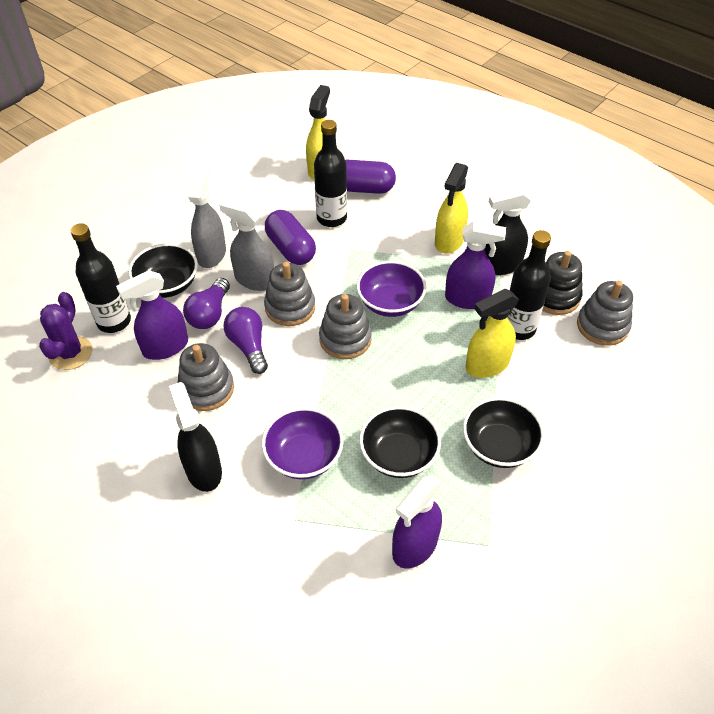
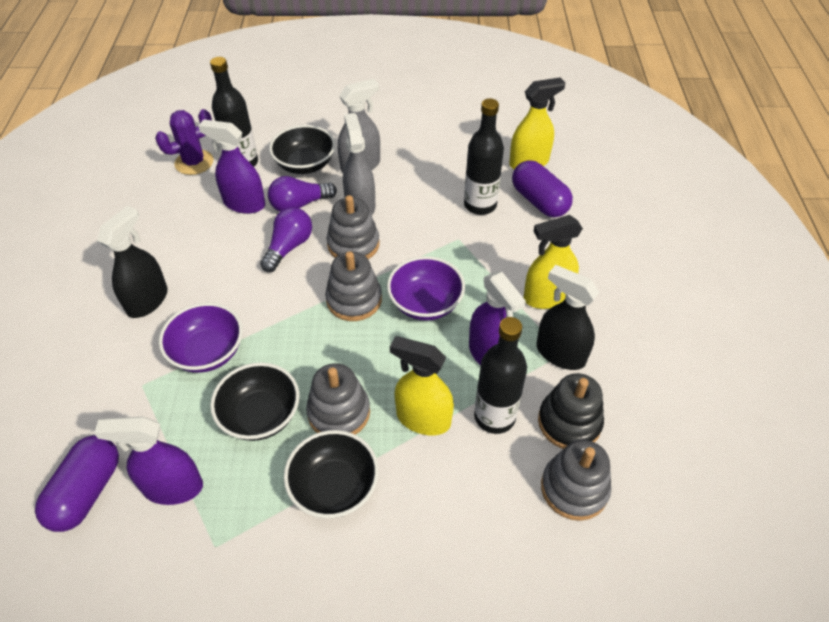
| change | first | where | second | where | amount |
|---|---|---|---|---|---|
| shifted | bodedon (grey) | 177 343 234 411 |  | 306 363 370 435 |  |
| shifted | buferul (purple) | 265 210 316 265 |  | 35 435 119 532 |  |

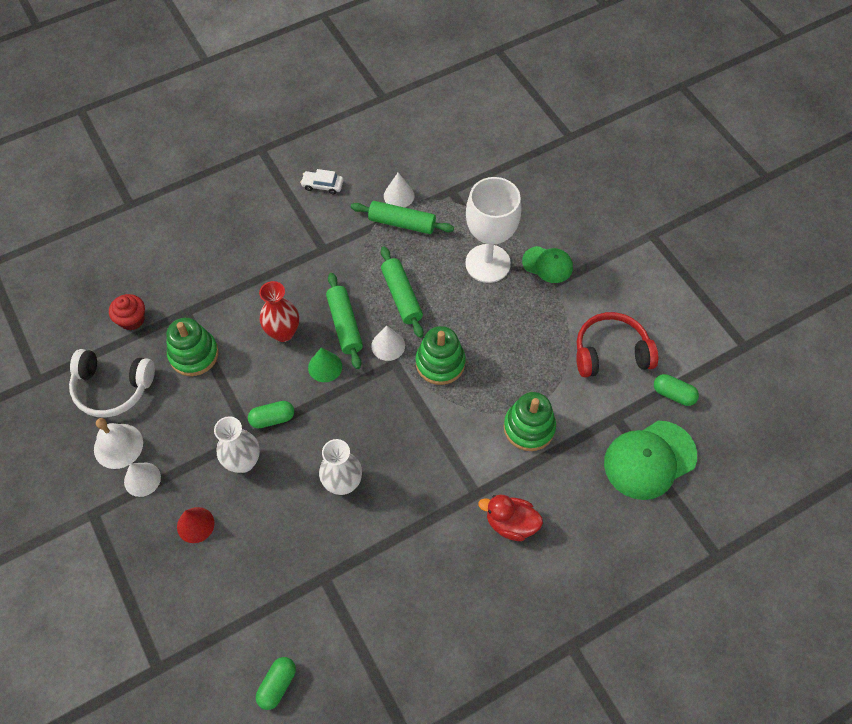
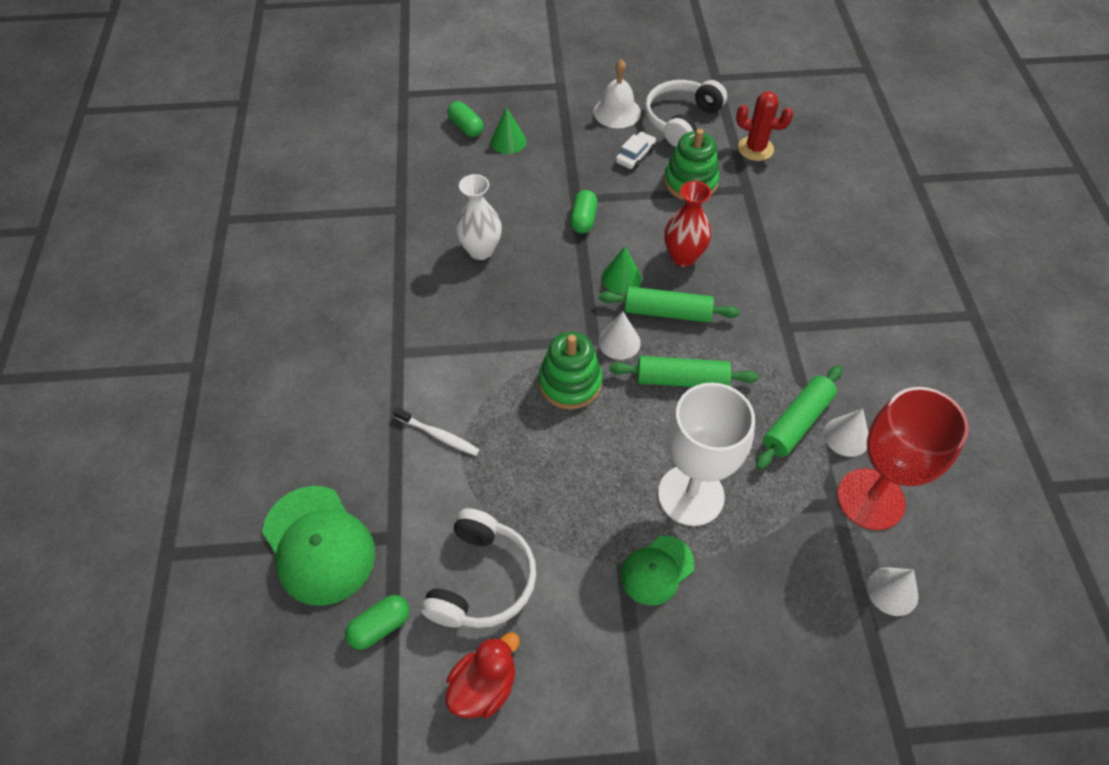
| change | first | where | second | where | amount |
|---|---|---|---|---|---|
| gone | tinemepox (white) | 214 416 260 473 |  |  |  |
| new |  |  | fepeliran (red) | 837 387 969 530 |  |
| shifted | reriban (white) | 124 463 161 497 |  | 867 567 918 616 |  |
| shifted | buferul (green) | 256 657 296 710 |  | 448 101 483 137 |  |
| shifted | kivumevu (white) | 300 169 343 194 |  | 616 132 656 169 |  |
| shifted | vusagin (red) | 478 495 543 541 |  | 446 632 520 719 |  |
| swapped | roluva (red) | 109 294 145 330 | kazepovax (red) | 736 91 793 161 |  |
| swapped | bodedon (green) | 504 392 556 451 | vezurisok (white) | 393 407 480 456 |  |
| repainted | reriban (red) | 177 507 214 543 | reriban (green) | 491 107 526 154 |  |
| repainted | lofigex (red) | 576 312 658 378 | lofigex (white) | 421 508 536 628 |  |
| rotated | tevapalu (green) | 604 420 697 500 |  | 262 486 376 606 | 150 degrees clockwise |

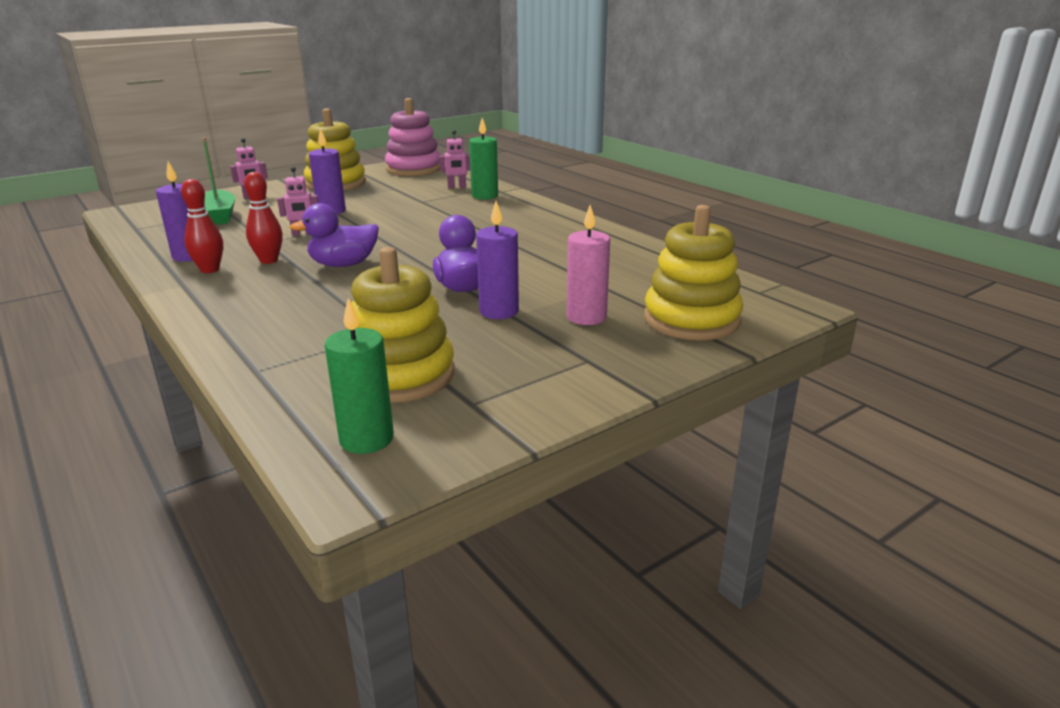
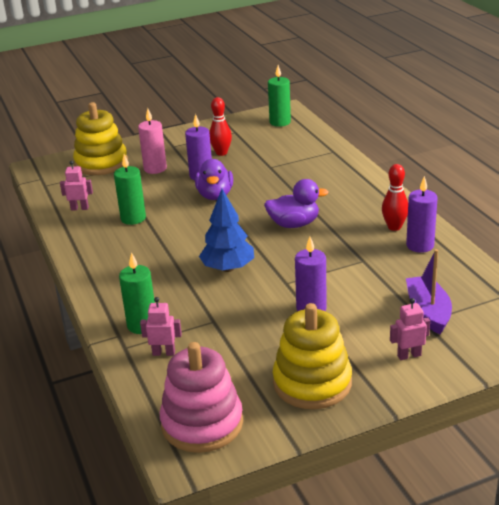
| change | first | where | second | where | amount |
|---|---|---|---|---|---|
| gone | bodedon (yellow) | 347 247 455 403 |  |  |  |
| new |  |  | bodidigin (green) | 114 154 146 225 |  |
| new |  |  | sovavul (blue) | 199 189 254 272 |  |
| shifted | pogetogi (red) | 244 172 283 264 |  | 209 97 232 156 |  |
| shifted | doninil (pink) | 277 167 318 236 |  | 60 161 93 211 |  |
| repainted | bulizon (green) | 202 137 236 225 | bulizon (purple) | 406 249 452 335 |  |

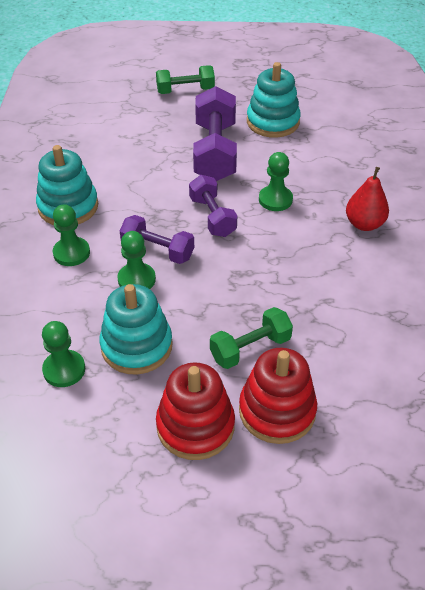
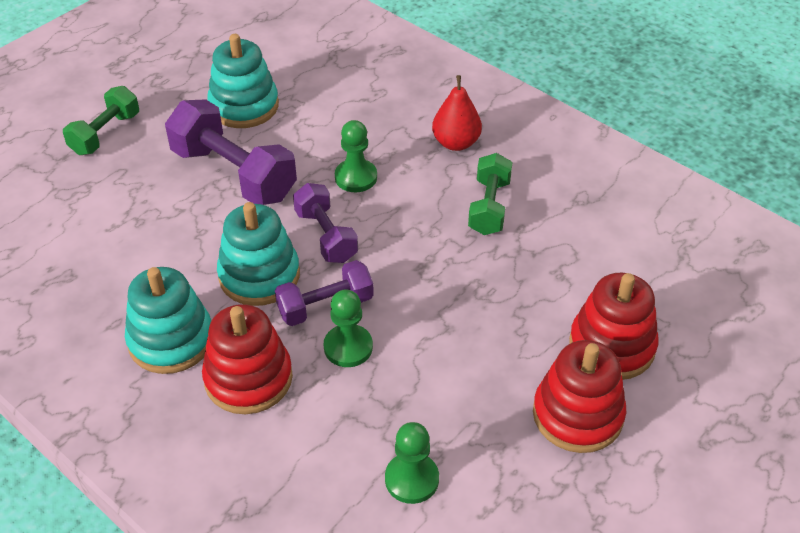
| change | first | where | second | where | amount |
|---|---|---|---|---|---|
| shifted | bodedon (turquoise) | 100 284 173 374 |  | 217 202 300 306 |  |
| shifted | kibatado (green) | 210 307 293 369 |  | 468 153 512 235 |  |
| swapped | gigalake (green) | 53 204 90 266 | bodedon (red) | 202 304 293 414 |  |
| rotated | kibatado (purple) | 189 175 237 237 |  | 293 183 358 263 | 45 degrees clockwise |

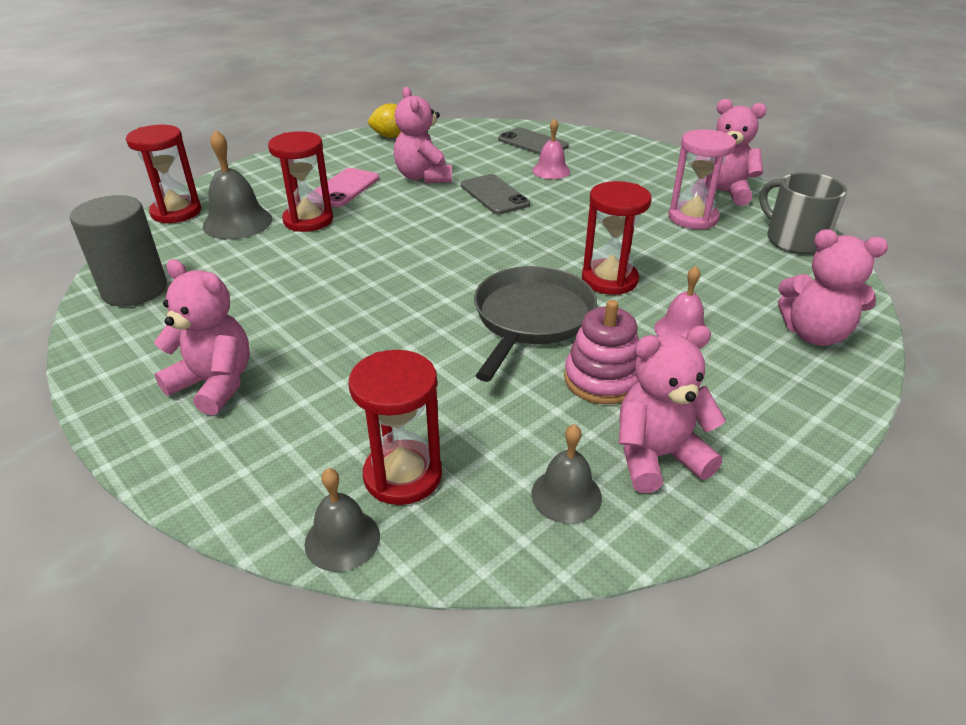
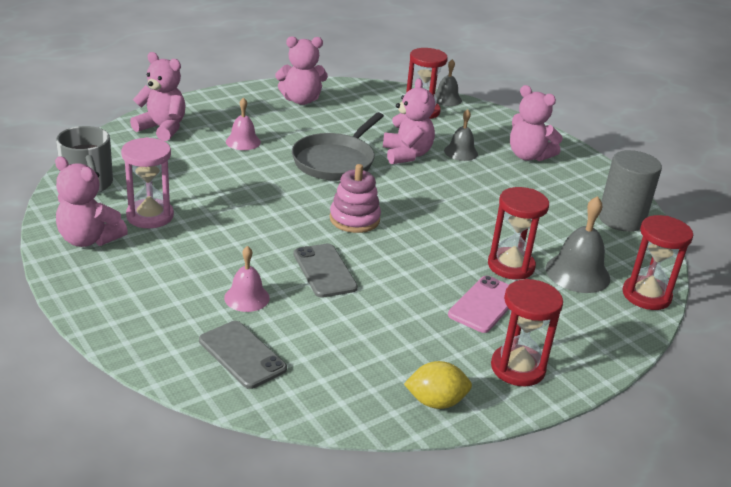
| change | first | where | second | where | amount |
|---|---|---|---|---|---|
| shifted | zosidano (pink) | 394 87 452 183 |  | 383 79 435 164 |  |
| shifted | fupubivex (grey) | 531 424 602 524 |  | 444 109 478 161 |  |
| shifted | bodedon (pink) | 564 300 639 404 |  | 330 164 381 233 |  |
| shifted | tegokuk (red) | 582 181 652 295 |  | 491 279 563 386 |  |

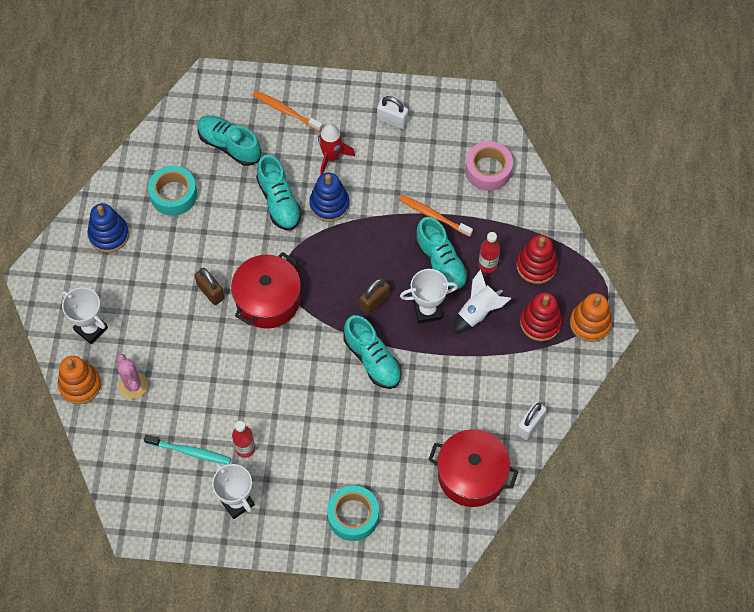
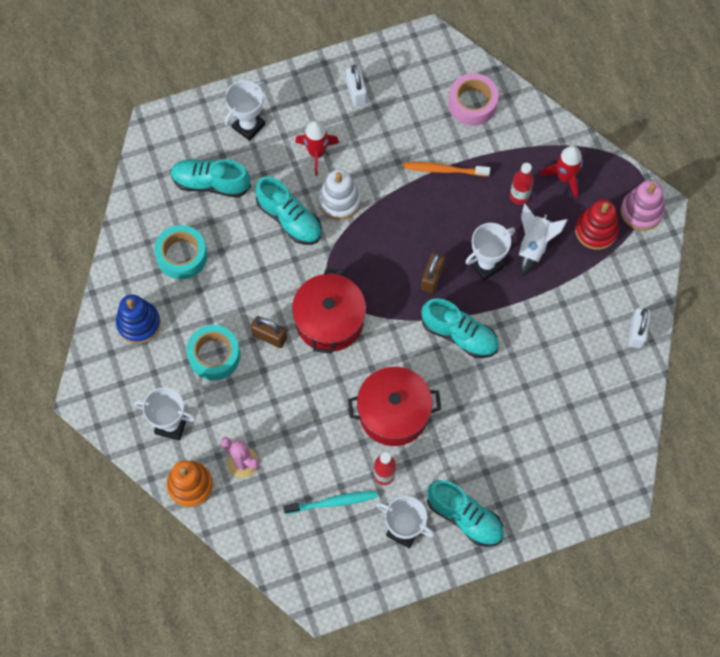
| change | first | where | second | where | amount |
|---|---|---|---|---|---|
| shifted | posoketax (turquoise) | 327 485 379 541 |  | 186 325 240 381 |  |
| shifted | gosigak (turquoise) | 415 217 468 291 |  | 427 480 504 547 |  |
| shifted | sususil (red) | 428 429 519 507 |  | 348 367 441 446 |  |
| swapped | vezurisok (orange) | 253 90 322 132 | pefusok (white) | 225 80 265 141 |  |
| swapped | bodedon (red) | 516 235 558 284 | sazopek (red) | 540 146 583 199 |  |
| repainted | bodedon (blue) | 309 173 350 222 | bodedon (white) | 318 169 361 220 |  |
| repainted | bodedon (orange) | 570 293 612 342 | bodedon (pink) | 621 180 665 231 |  |
| rotated | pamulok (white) | 377 96 408 129 |  | 346 65 367 106 | 75 degrees clockwise |

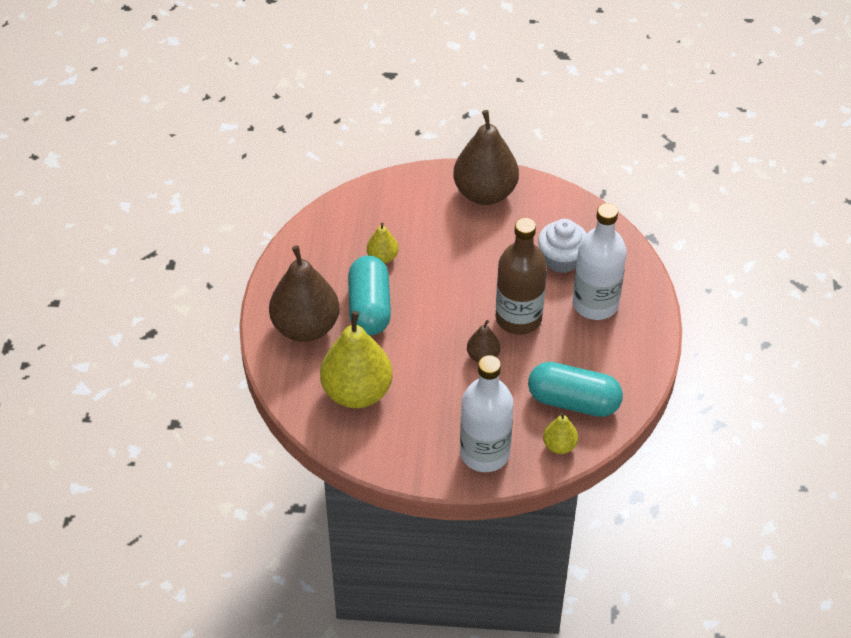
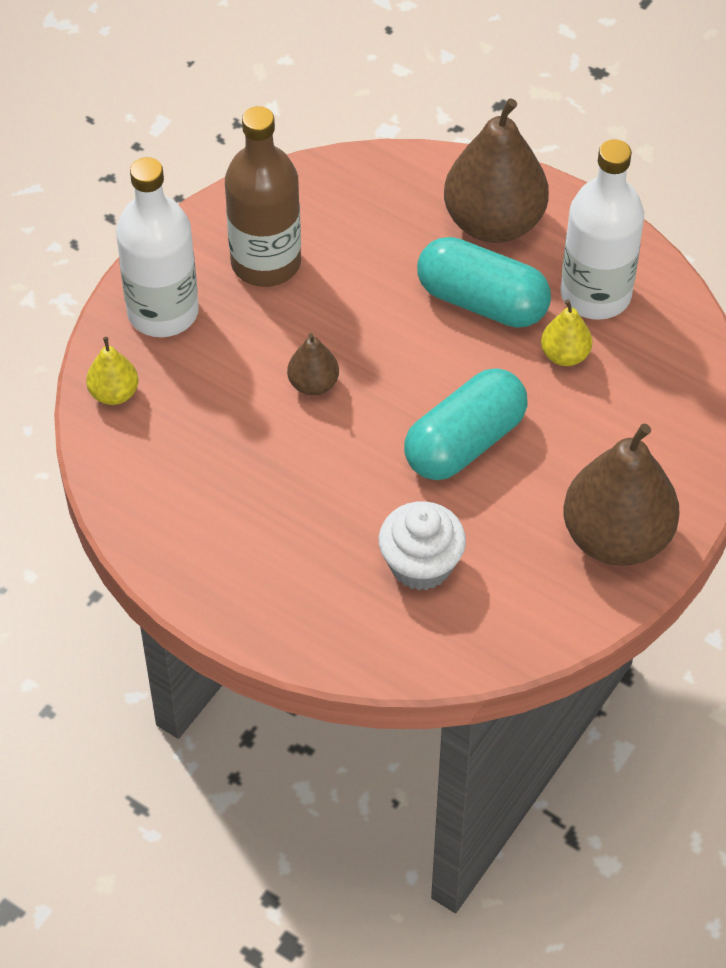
| change | first | where | second | where | amount |
|---|---|---|---|---|---|
| gone | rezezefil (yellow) | 320 311 393 408 |  |  |  |
| shifted | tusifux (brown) | 496 218 547 335 |  | 225 106 301 287 |  |
| shifted | buferul (turquoise) | 528 362 623 417 |  | 404 369 527 480 |  |
| shifted | tusifux (white) | 573 203 627 320 |  | 561 139 644 320 |  |

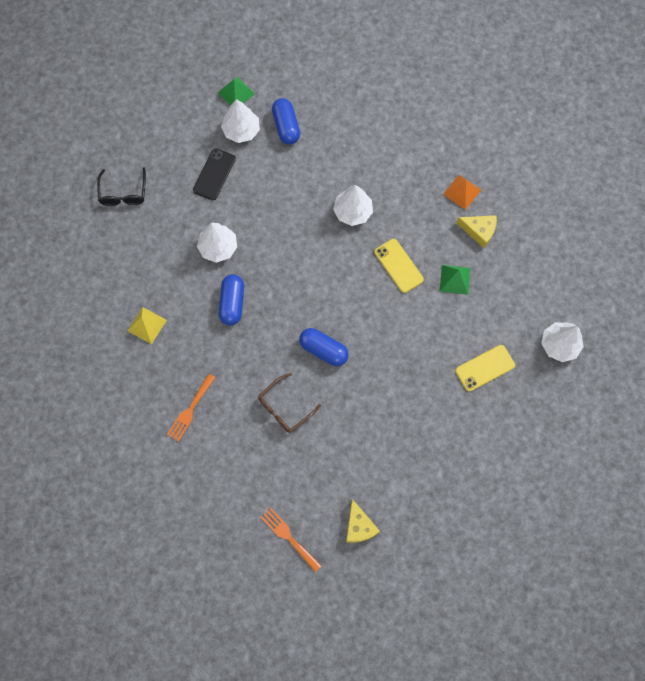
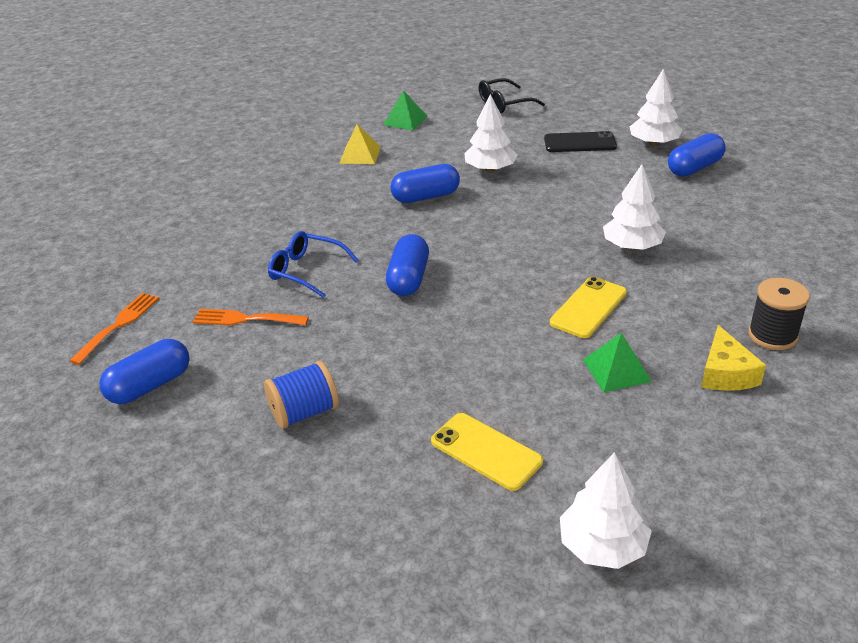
| change | first | where | second | where | amount |
|---|---|---|---|---|---|
| new |  |  | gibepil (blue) | 264 361 339 429 |  |
| shifted | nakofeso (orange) | 167 374 216 442 |  | 193 309 309 325 |  |
| shifted | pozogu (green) | 218 77 255 105 |  | 383 90 427 130 |  |
| swapped | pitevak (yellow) | 346 499 380 543 | buferul (blue) | 99 339 189 404 |  |
| swapped | pozogu (orange) | 443 175 481 210 | gibepil (black) | 748 278 810 350 |  |
| repainted | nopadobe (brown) | 258 373 321 433 | nopadobe (blue) | 268 231 359 298 |  |

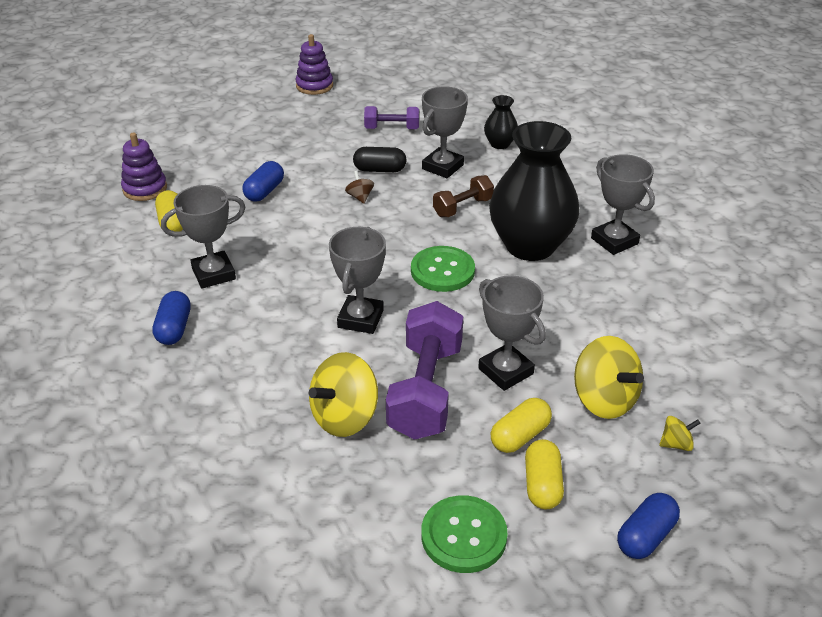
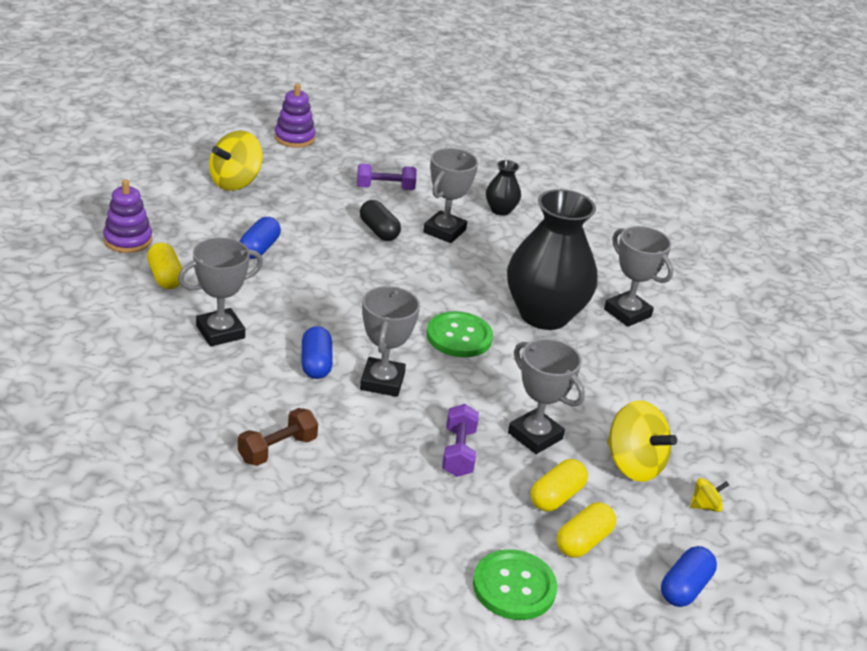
| change | first | where | second | where | amount |
|---|---|---|---|---|---|
| gone | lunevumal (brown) | 345 171 374 204 |  |  |  |
| shifted | buferul (blue) | 152 291 191 345 |  | 302 326 333 379 |  |
| shifted | lunevumal (yellow) | 309 352 378 437 |  | 209 130 263 191 |  |
| shifted | kibatado (brown) | 433 175 494 217 |  | 238 408 318 466 |  |
| rotated | buferul (black) | 353 147 406 172 |  | 360 200 401 241 | 60 degrees clockwise |
| rotated | buferul (yellow) | 525 439 564 510 |  | 557 502 616 558 | 45 degrees clockwise |
| scaled | kibatado (purple) | 386 301 463 440 |  | 442 404 479 477 | x0.54 |

